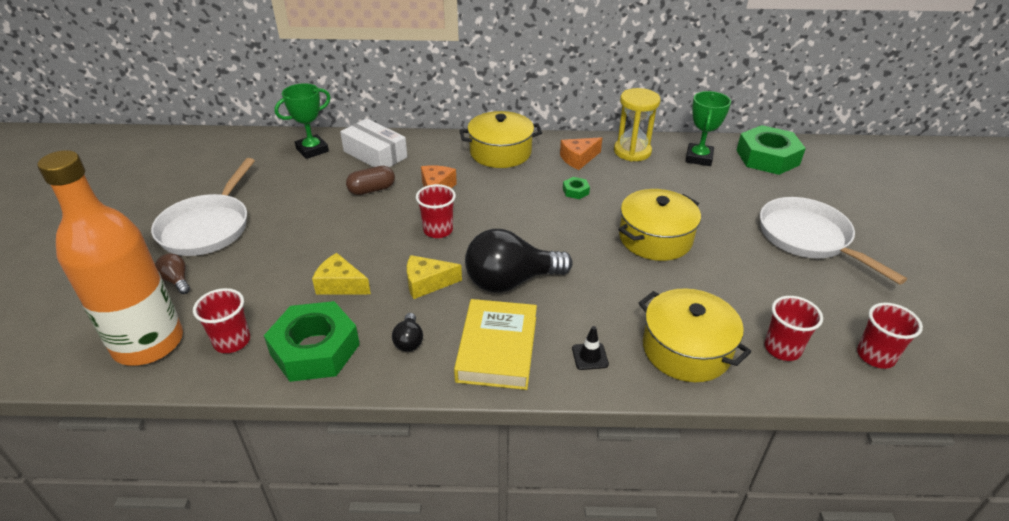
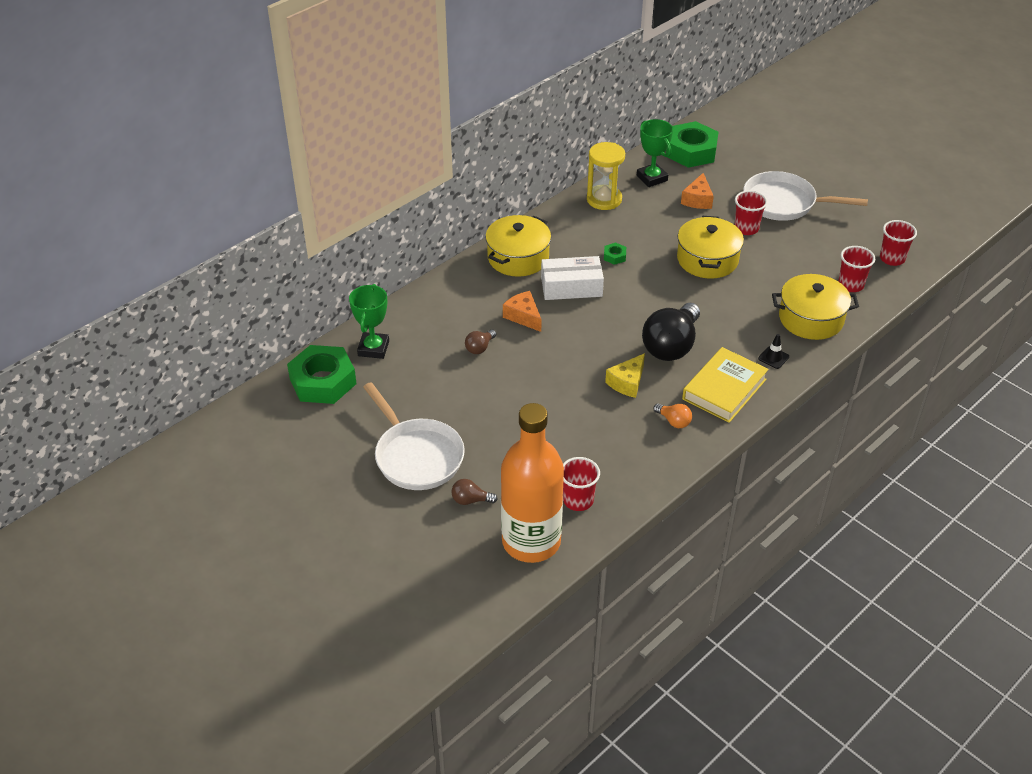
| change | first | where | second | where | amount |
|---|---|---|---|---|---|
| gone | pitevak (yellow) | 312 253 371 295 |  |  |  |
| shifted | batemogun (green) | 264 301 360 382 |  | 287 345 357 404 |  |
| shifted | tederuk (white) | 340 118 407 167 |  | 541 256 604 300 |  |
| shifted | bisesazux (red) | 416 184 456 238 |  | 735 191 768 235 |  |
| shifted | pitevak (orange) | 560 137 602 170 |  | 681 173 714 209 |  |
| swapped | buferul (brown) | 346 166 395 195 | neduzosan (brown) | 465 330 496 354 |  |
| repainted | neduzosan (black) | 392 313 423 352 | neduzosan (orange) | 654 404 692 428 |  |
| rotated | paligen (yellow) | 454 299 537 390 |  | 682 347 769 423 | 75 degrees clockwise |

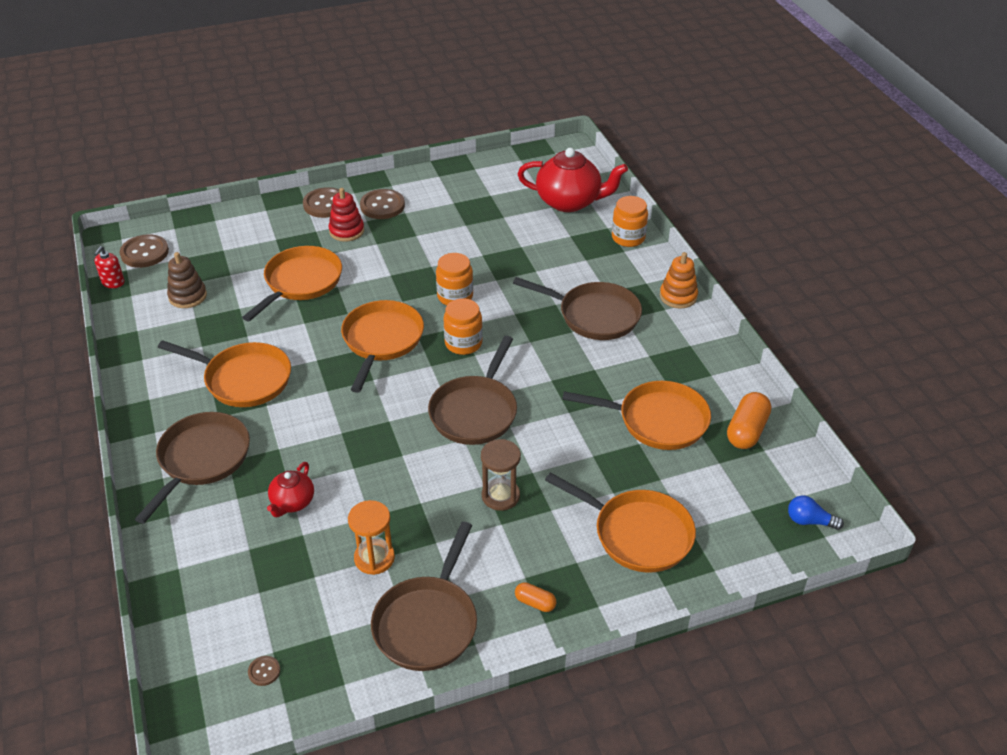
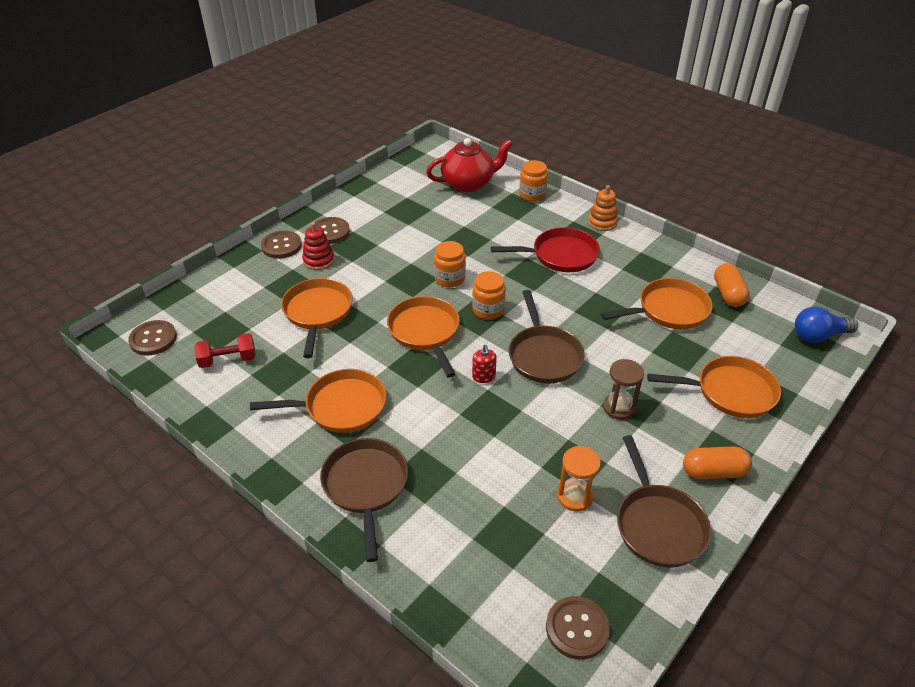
| change | first | where | second | where | amount |
|---|---|---|---|---|---|
| gone | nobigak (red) | 267 462 314 518 |  |  |  |
| shifted | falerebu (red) | 94 246 125 288 |  | 472 345 497 383 |  |
| swapped | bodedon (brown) | 167 252 207 308 | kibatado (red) | 194 333 256 368 |  |
| repainted | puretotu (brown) | 513 277 642 340 | puretotu (red) | 491 228 600 272 |  |
| scaled | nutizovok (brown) | 248 656 280 686 |  | 546 596 610 660 | x2.13 |
| scaled | buferul (orange) | 515 582 556 612 |  | 683 447 752 479 | x1.84 |
| scaled | neduzosan (blue) | 788 495 844 530 |  | 795 307 858 343 | x1.62 |

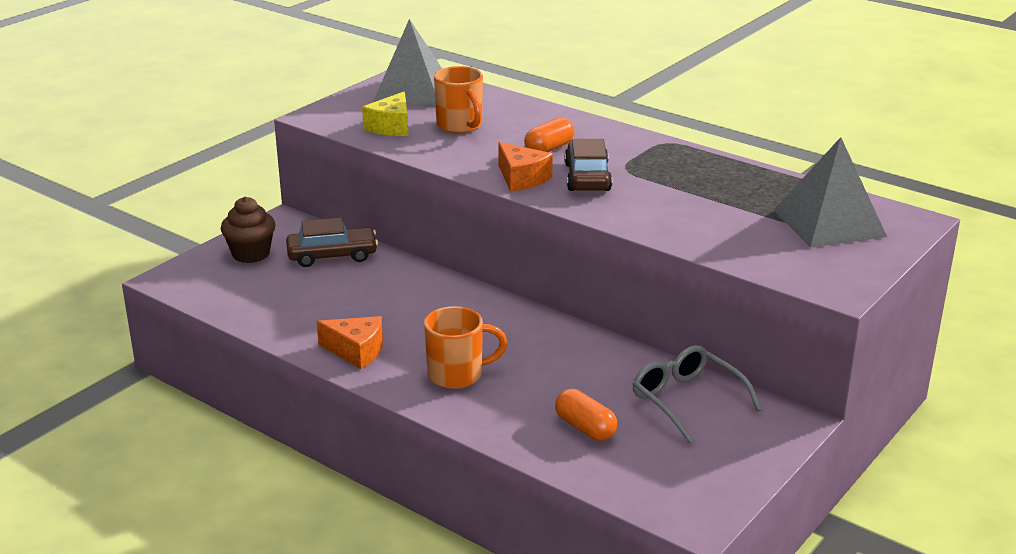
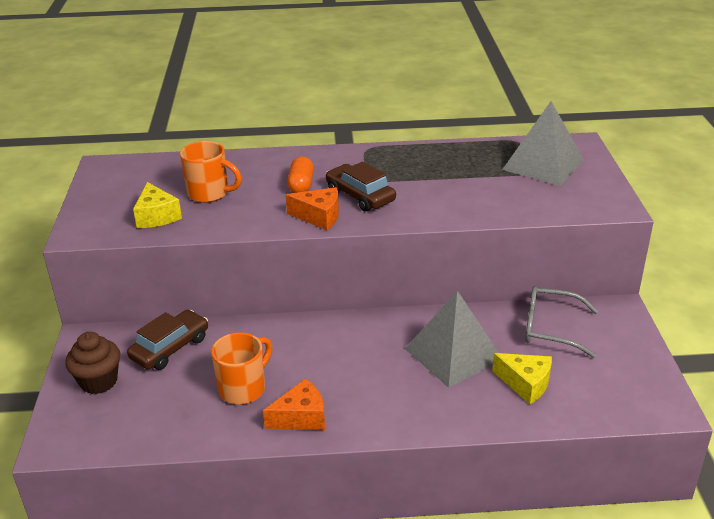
| change | first | where | second | where | amount |
|---|---|---|---|---|---|
| shifted | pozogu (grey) | 373 19 442 107 |  | 405 291 499 388 |  |
| shifted | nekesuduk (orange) | 424 306 508 389 |  | 211 332 273 404 |  |
| swapped | buferul (orange) | 555 389 617 441 | pitevak (yellow) | 492 353 552 404 |  |

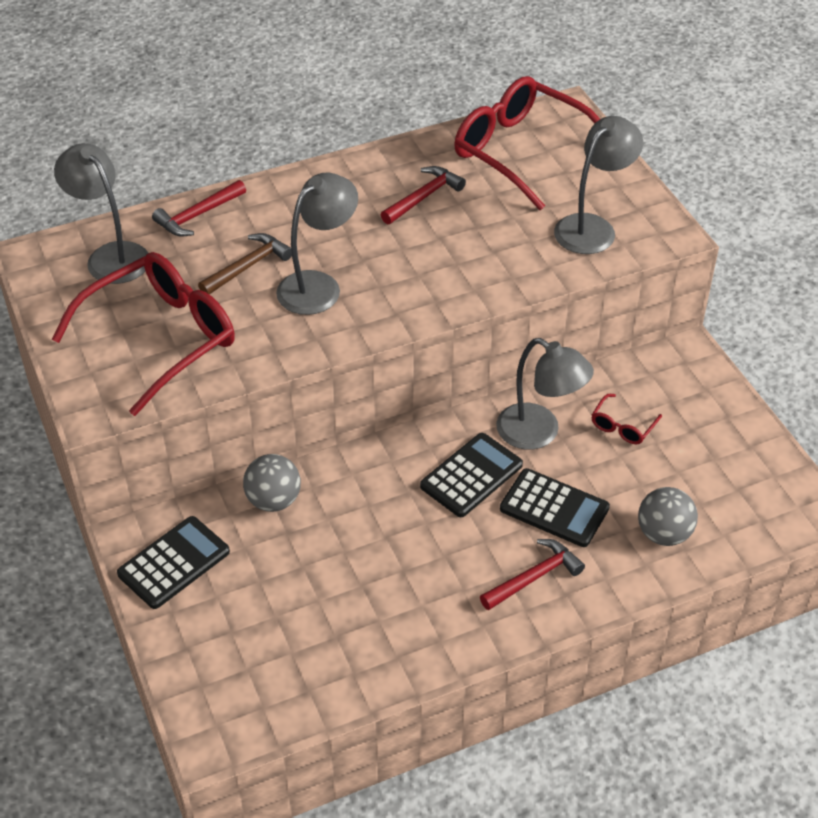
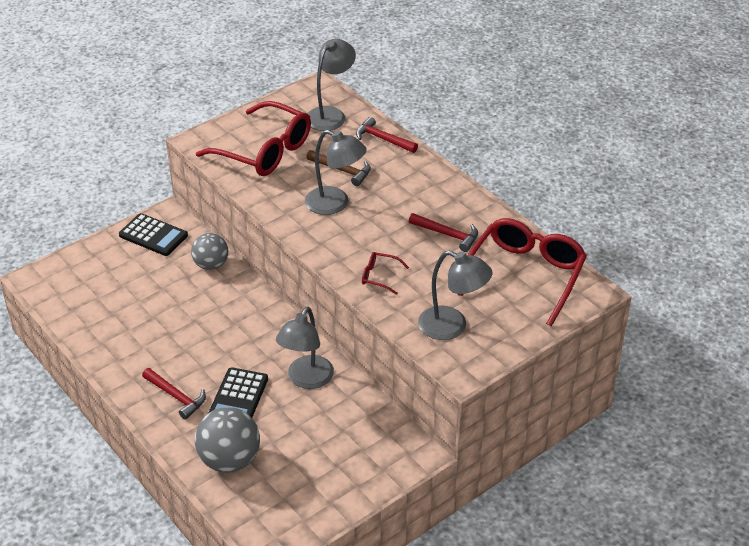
| change | first | where | second | where | amount |
|---|---|---|---|---|---|
| gone | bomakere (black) | 420 433 523 517 |  |  |  |
| shifted | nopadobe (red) | 592 394 662 444 |  | 362 252 409 295 |  |
| scaled | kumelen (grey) | 638 487 698 546 |  | 195 407 260 473 | x1.50 |

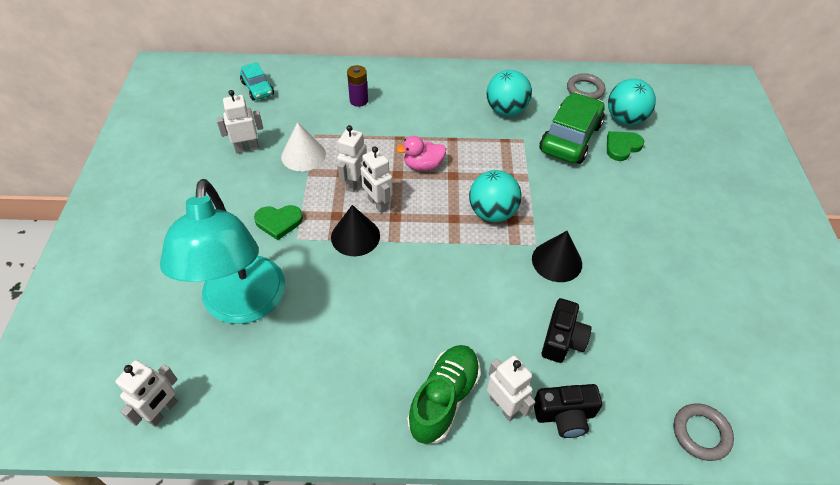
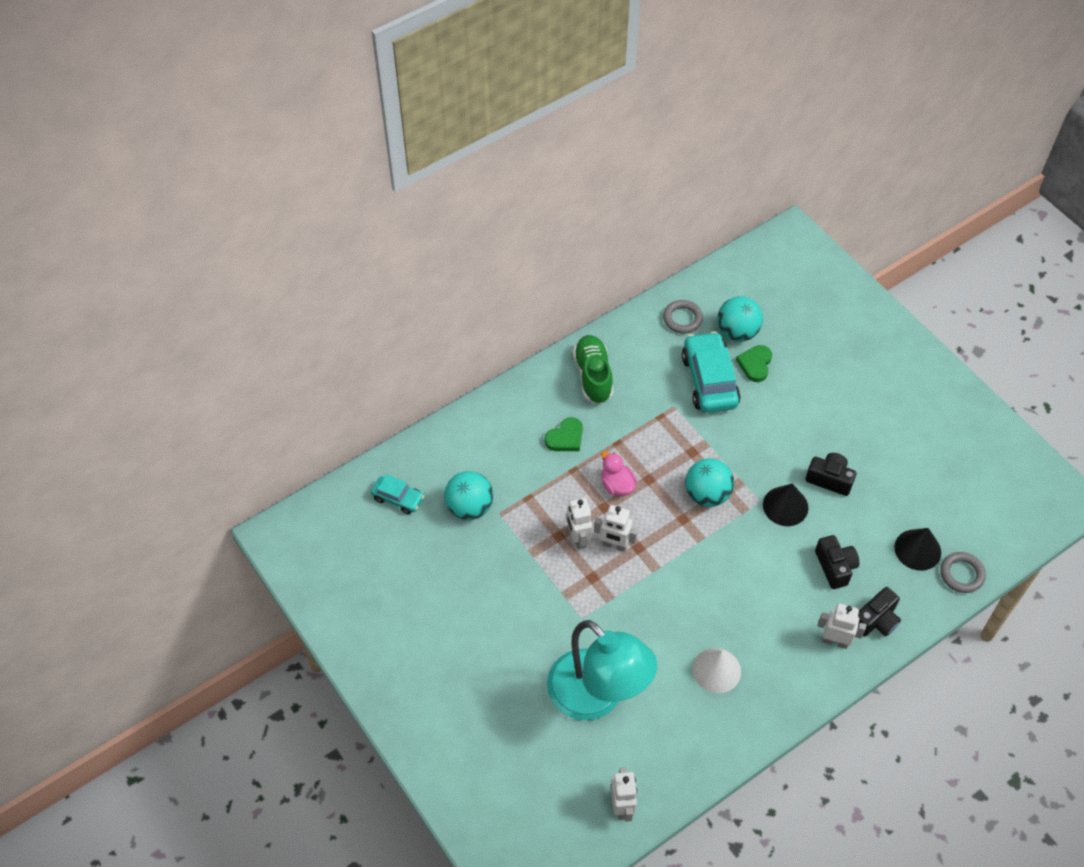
| change | first | where | second | where | amount |
|---|---|---|---|---|---|
| gone | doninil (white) | 216 90 263 153 |  |  |  |
| gone | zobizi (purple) | 347 65 368 107 |  |  |  |
| new |  |  | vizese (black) | 805 453 856 496 |  |
| shifted | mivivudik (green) | 254 205 303 240 |  | 545 417 583 451 |  |
| shifted | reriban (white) | 281 122 326 171 |  | 692 648 741 693 |  |
| shifted | reriban (black) | 331 205 380 256 |  | 895 528 941 571 |  |
| shifted | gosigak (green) | 407 345 481 444 |  | 573 335 613 404 |  |
| shifted | kumelen (turquoise) | 487 70 532 116 |  | 444 471 493 520 |  |
| repainted | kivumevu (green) | 539 92 605 164 | kivumevu (turquoise) | 682 331 741 413 |  |
| rotated | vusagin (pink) | 396 136 446 171 |  | 601 451 637 496 | 105 degrees clockwise |

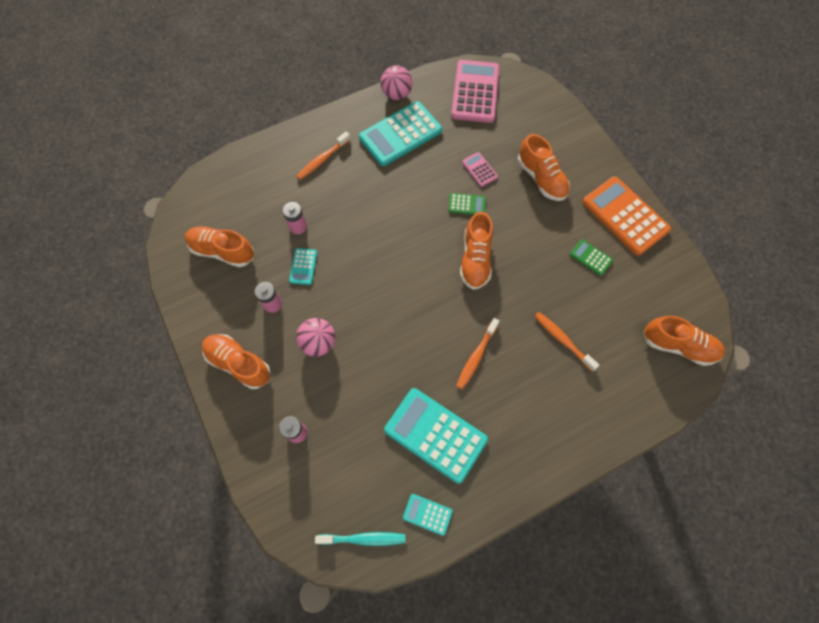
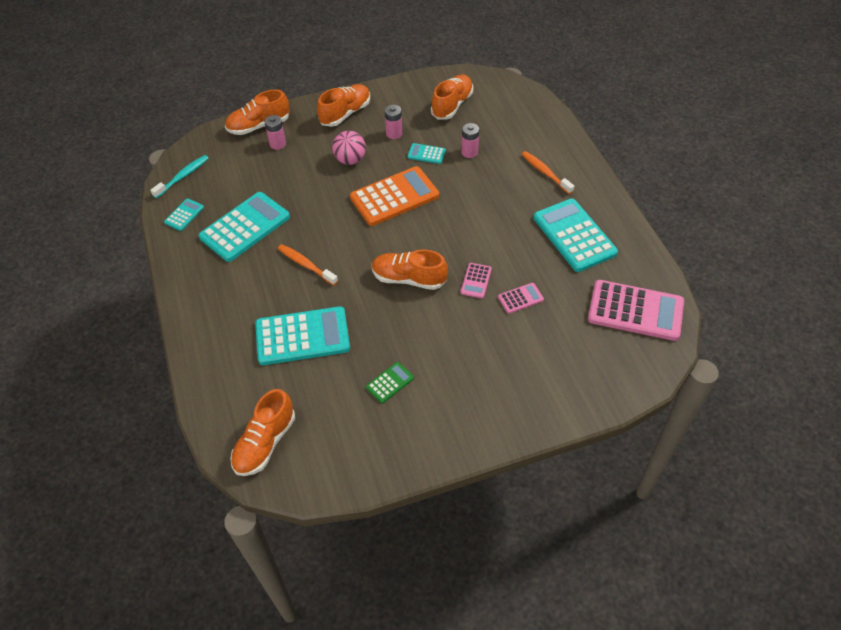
| change | first | where | second | where | amount |
|---|---|---|---|---|---|
| gone | kumelen (pink) | 381 65 413 100 |  |  |  |
| shifted | gosigak (orange) | 518 134 570 201 |  | 225 90 289 135 |  |
| shifted | bomakere (orange) | 582 176 671 256 |  | 350 166 439 226 |  |
| swapped | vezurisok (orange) | 534 312 599 371 | bomakere (turquoise) | 255 306 350 365 |  |
| repainted | bomakere (green) | 448 193 486 215 | bomakere (pink) | 461 263 492 298 |  |
| rotated | vezurisok (turquoise) | 315 532 405 546 |  | 150 155 209 198 | 150 degrees counterclockwise |

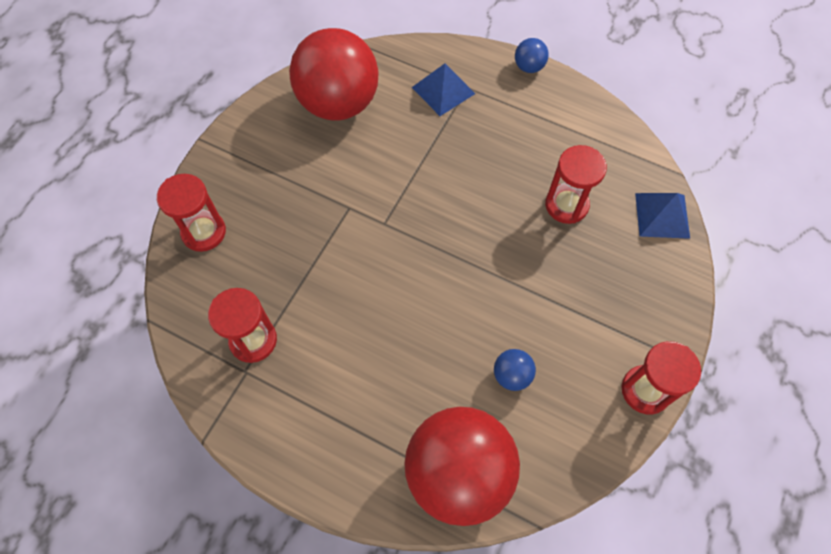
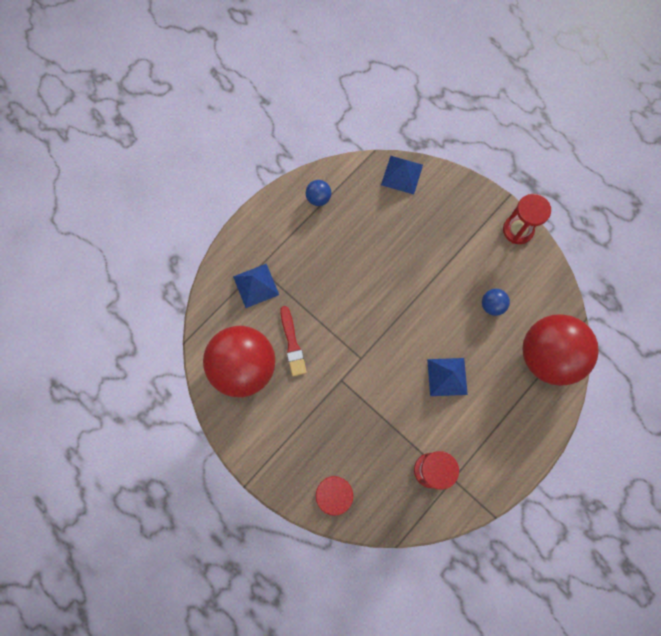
| change | first | where | second | where | amount |
|---|---|---|---|---|---|
| gone | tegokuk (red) | 545 145 607 224 |  |  |  |
| new |  |  | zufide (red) | 280 306 307 377 |  |
| new |  |  | pozogu (blue) | 427 358 468 396 |  |
| shifted | kumelen (blue) | 515 38 549 73 |  | 306 180 331 206 |  |

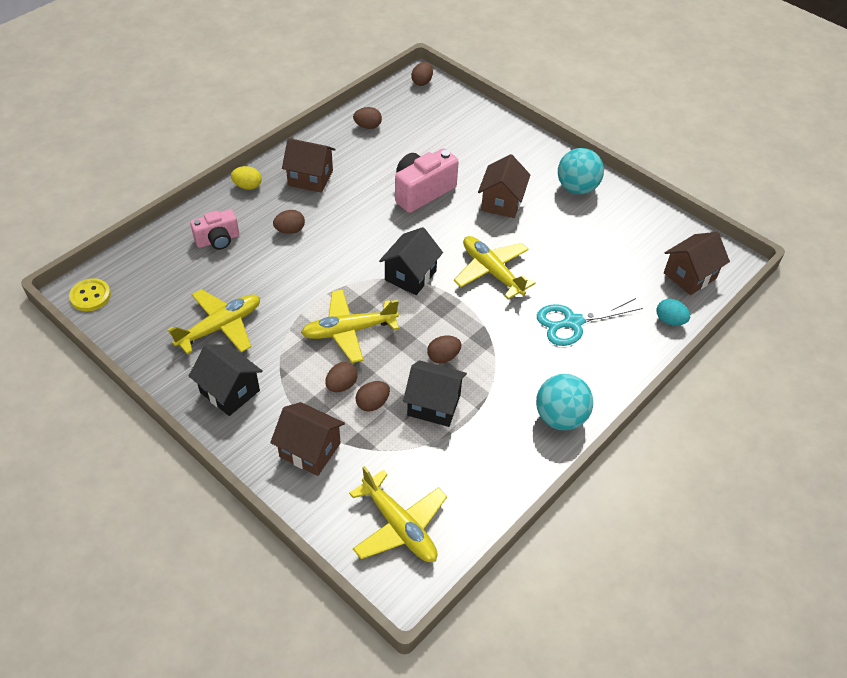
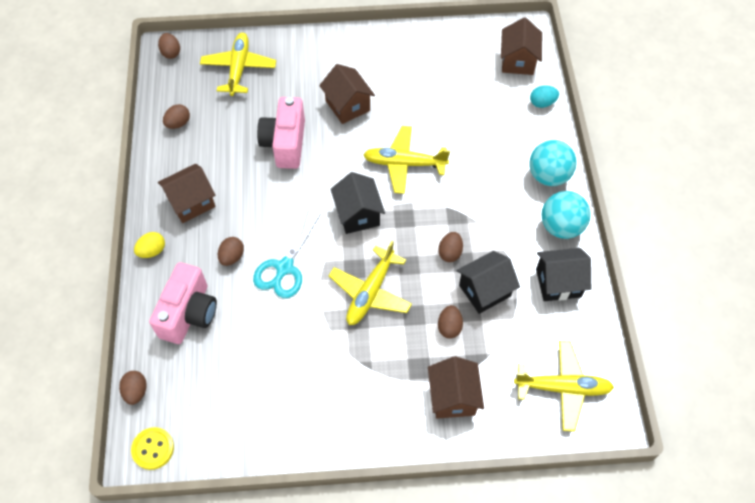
| change | first | where | second | where | amount |
|---|---|---|---|---|---|
| shifted | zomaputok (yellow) | 168 289 260 355 |  | 200 33 276 96 |  |
| shifted | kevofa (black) | 189 344 263 416 |  | 536 248 591 301 |  |
| shifted | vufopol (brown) | 325 362 358 392 |  | 119 371 147 405 |  |
| shifted | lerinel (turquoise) | 537 298 643 346 |  | 253 211 321 298 |  |
| shifted | kumelen (turquoise) | 558 148 604 194 |  | 529 140 577 186 |  |
| rotated | kevofa (brown) | 270 402 345 476 |  | 428 356 484 418 | 75 degrees counterclockwise |
| scaled | vizese (pink) | 190 209 239 250 |  | 149 262 217 344 | x1.56 |

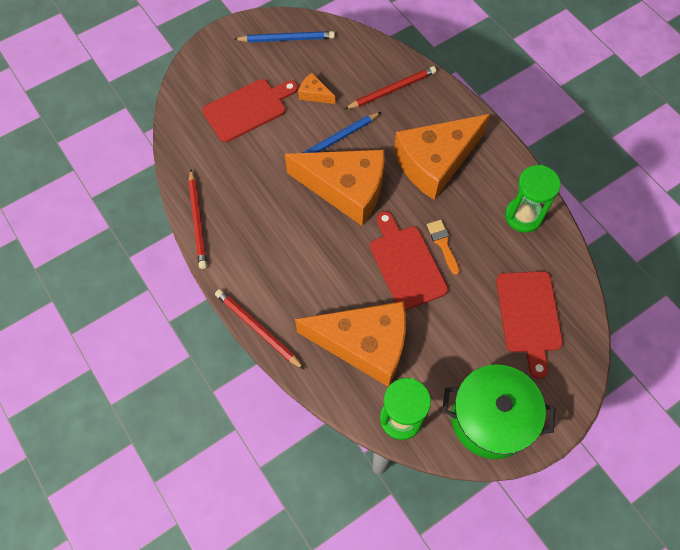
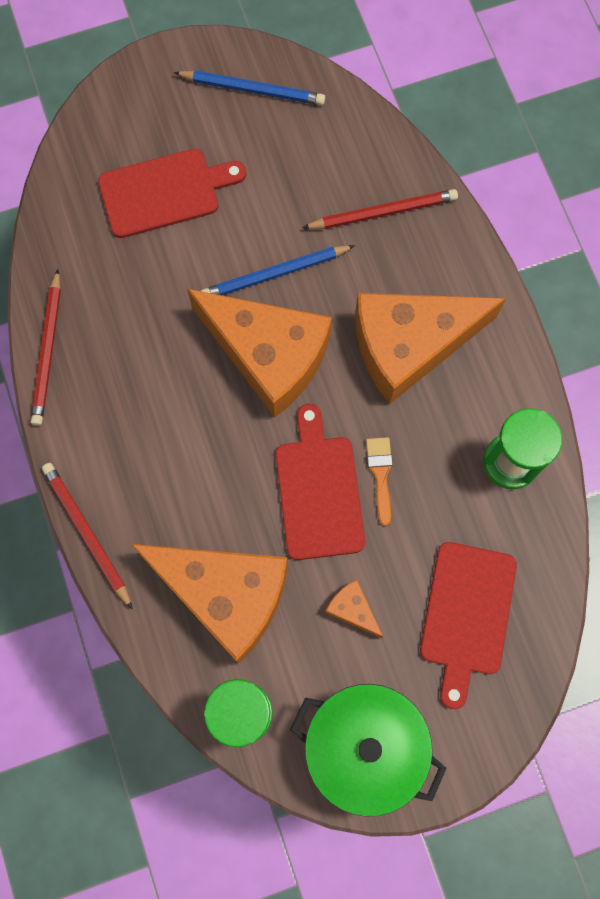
| change | first | where | second | where | amount |
|---|---|---|---|---|---|
| shifted | pitevak (orange) | 298 73 335 104 |  | 325 579 383 638 |  |

